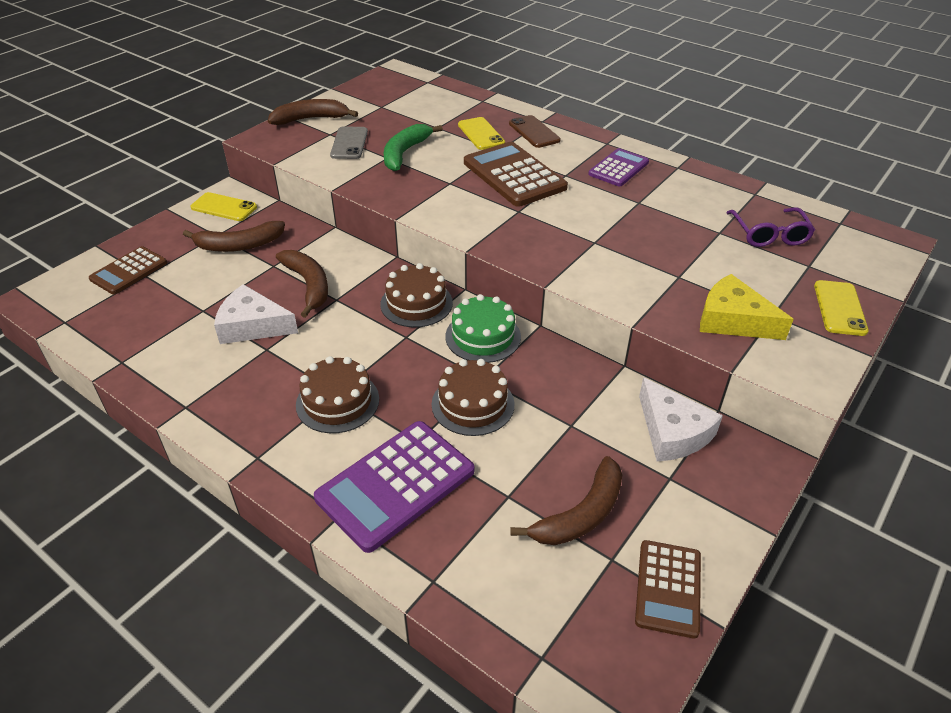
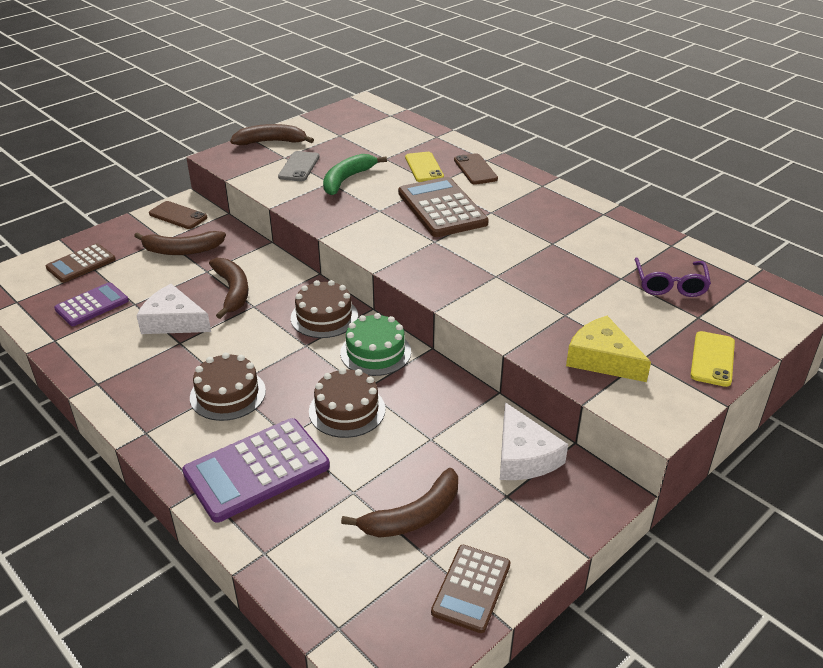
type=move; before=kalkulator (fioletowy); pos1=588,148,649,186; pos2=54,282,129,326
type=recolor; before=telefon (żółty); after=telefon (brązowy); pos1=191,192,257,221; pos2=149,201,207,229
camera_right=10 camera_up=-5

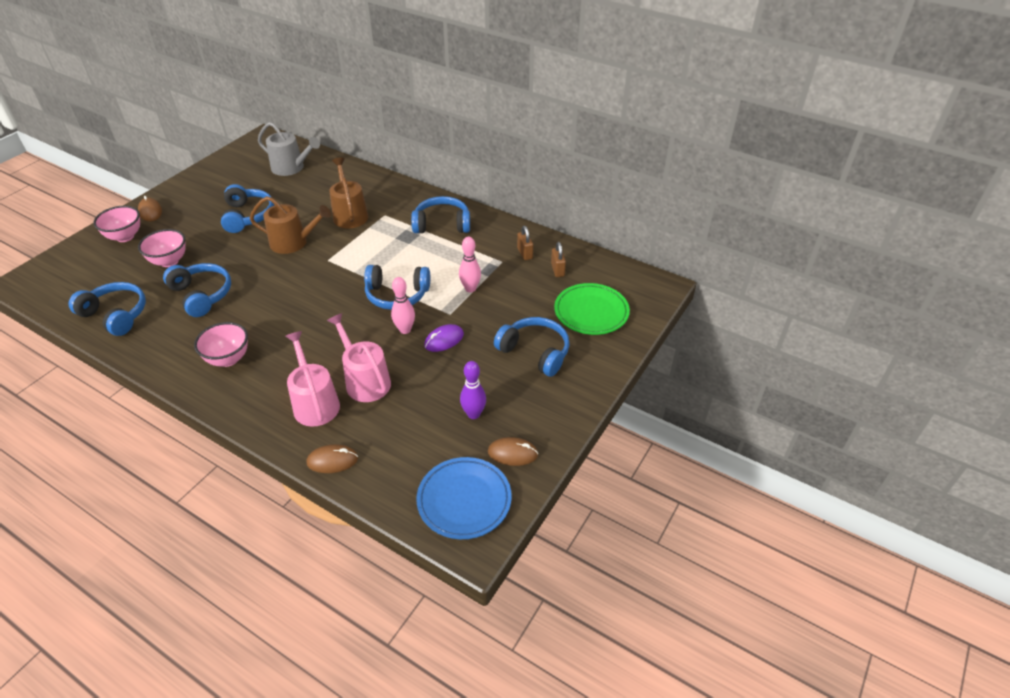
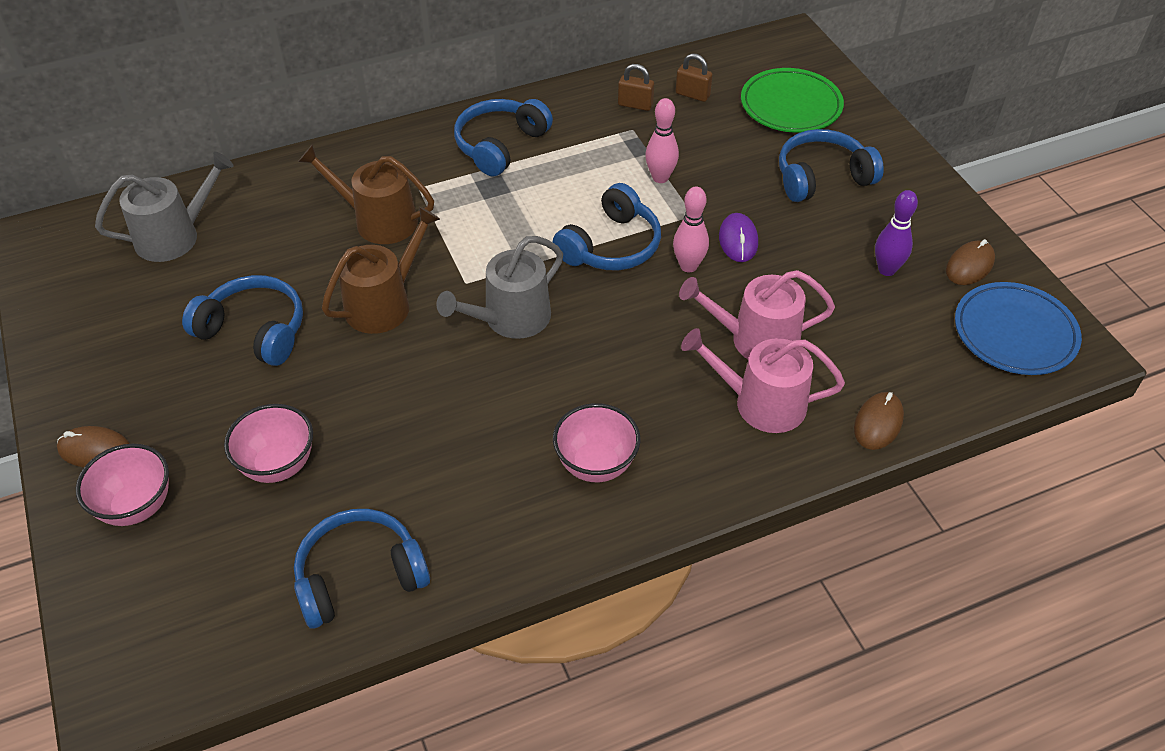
type=delete; before=słuchawki (niebieski); pos1=163,263,231,317
type=insert; after=konewka (szary); pos2=437,236,563,339
camera_right=-55 camera_up=5

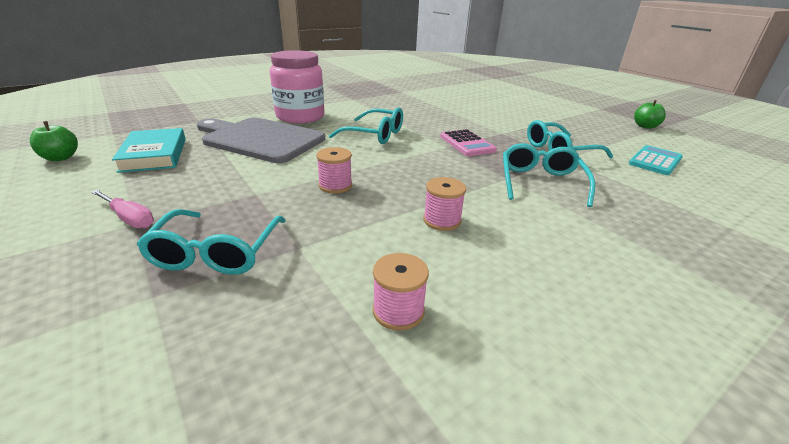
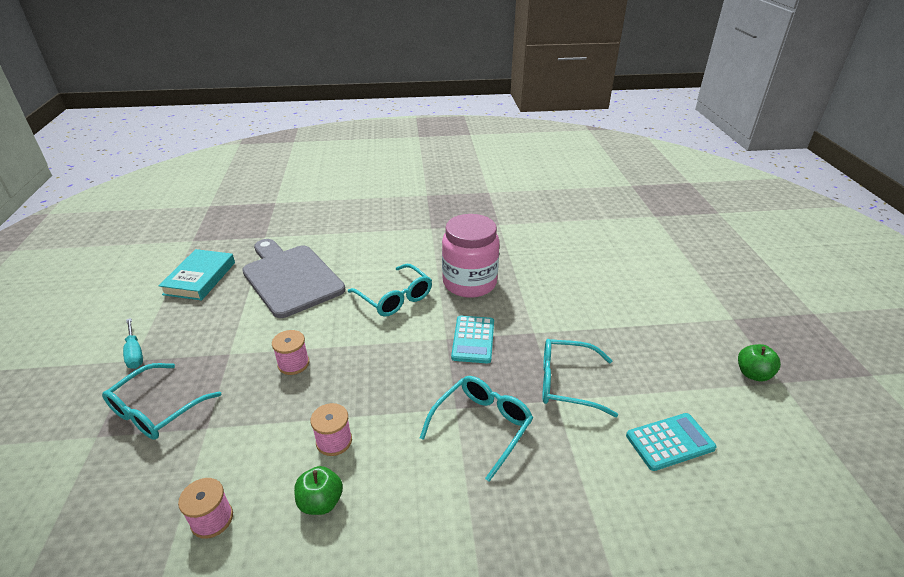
type=move; before=słoik (różowy); pos1=270,50,324,123; pos2=442,214,500,298
type=move; before=jabłko (zielony); pos1=30,121,78,161; pos2=294,466,343,515
type=recolor; before=kalkulator (różowy); after=kalkulator (turkusowy); pos1=441,129,497,156; pos2=451,316,494,364
type=recolor; before=śrubokręt (różowy); after=śrubokręt (turkusowy); pos1=91,190,154,228; pos2=123,318,143,369
camera_right=30 camera_up=5

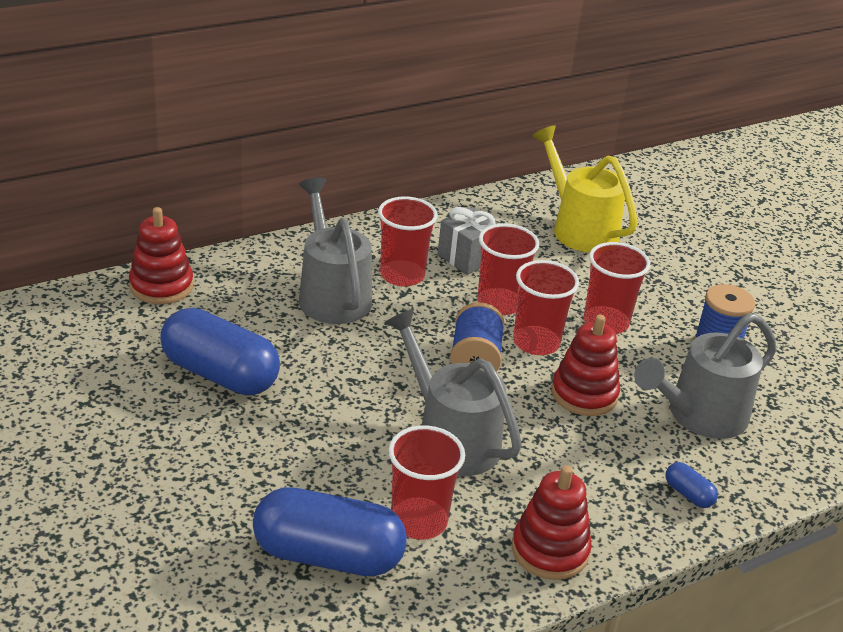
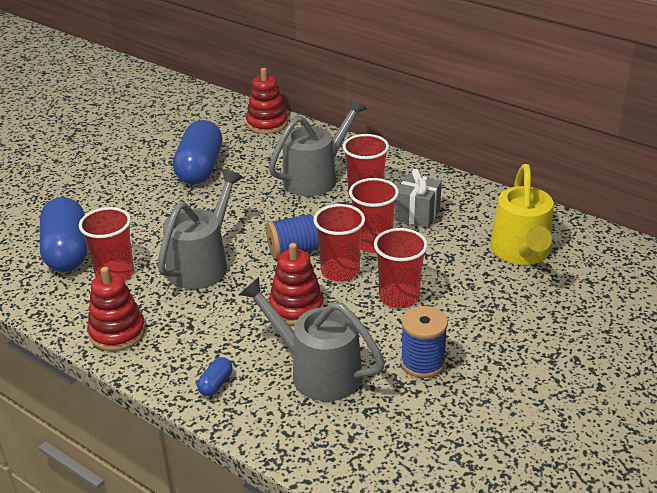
type=rotate; before=konewka (żółty); pos1=532,125,638,253; pos2=490,164,553,265; turn=150
camera_right=70 camera_up=0

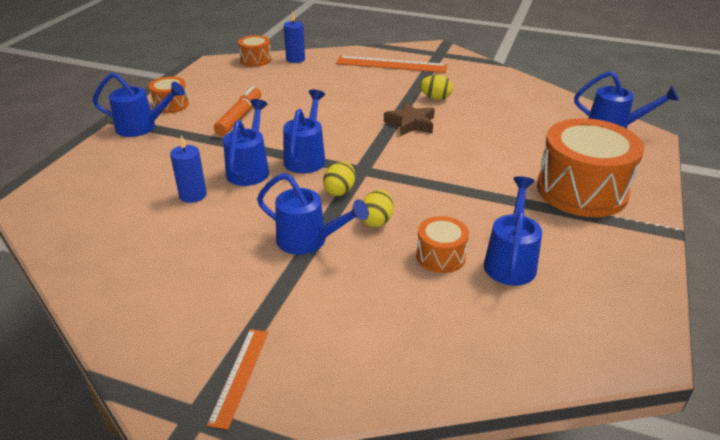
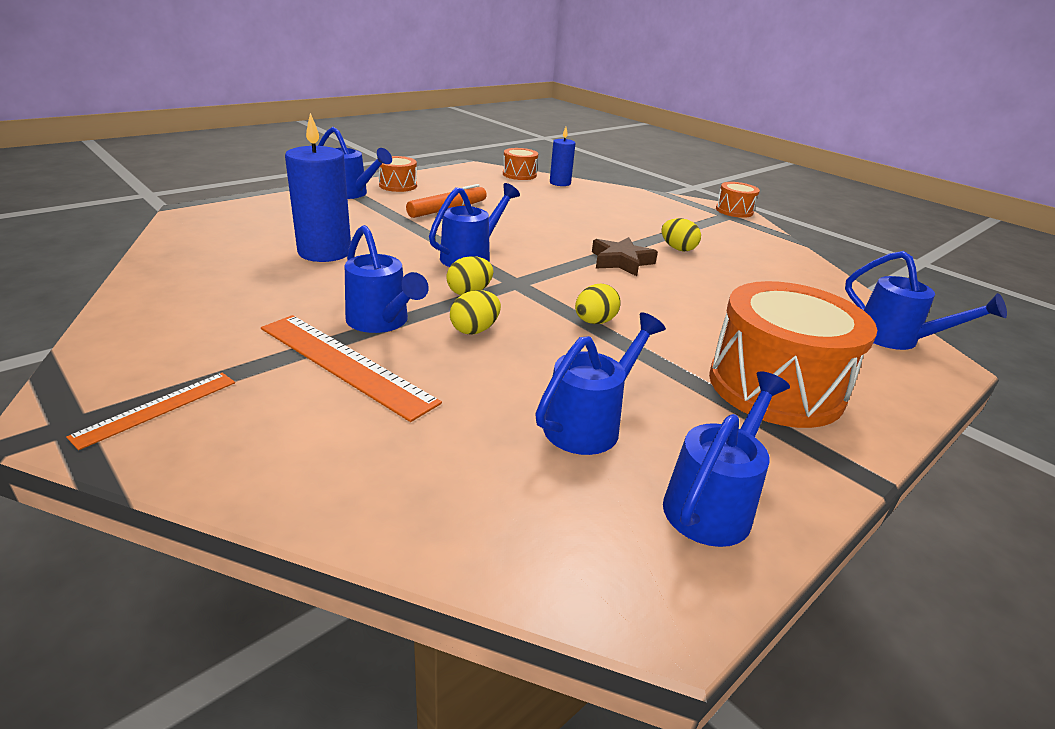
type=move; before=linijka (pomarańczowy); pos1=336,56,447,73; pos2=261,315,442,422
type=move; before=konewka (niebieski); pos1=223,99,269,186; pos2=663,371,790,547
type=resize; before=świeca (niebieski); pos1=170,135,207,203; pos2=285,113,351,262; scale=1.71
type=move; before=bęben (pomarańczowy); pos1=416,216,469,273; pos2=716,182,760,218
type=insert; after=jajko (żółty); pos2=575,284,621,324
camera_right=25 camera_up=-5

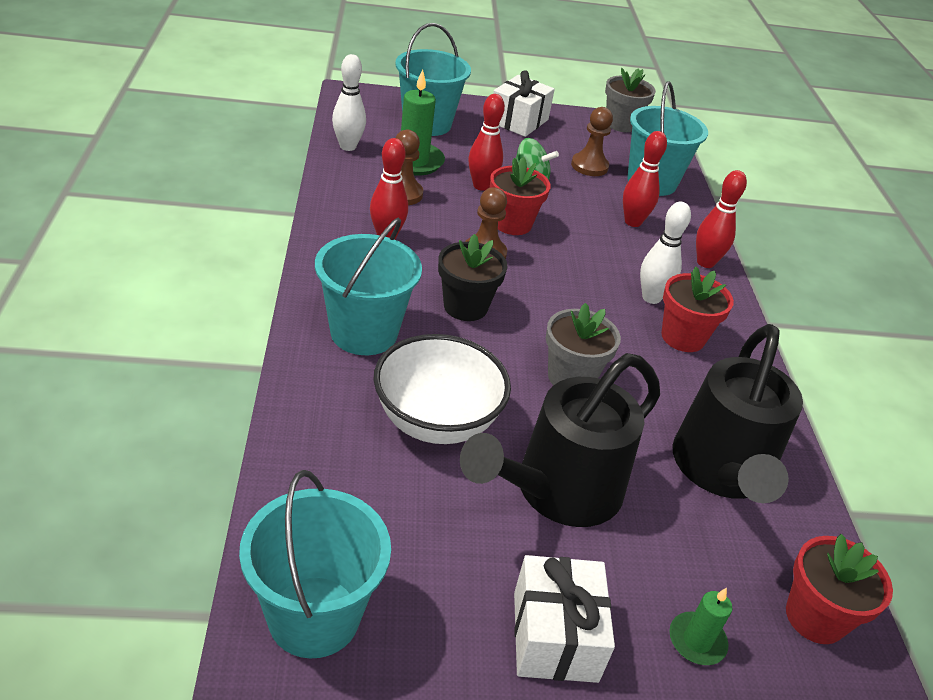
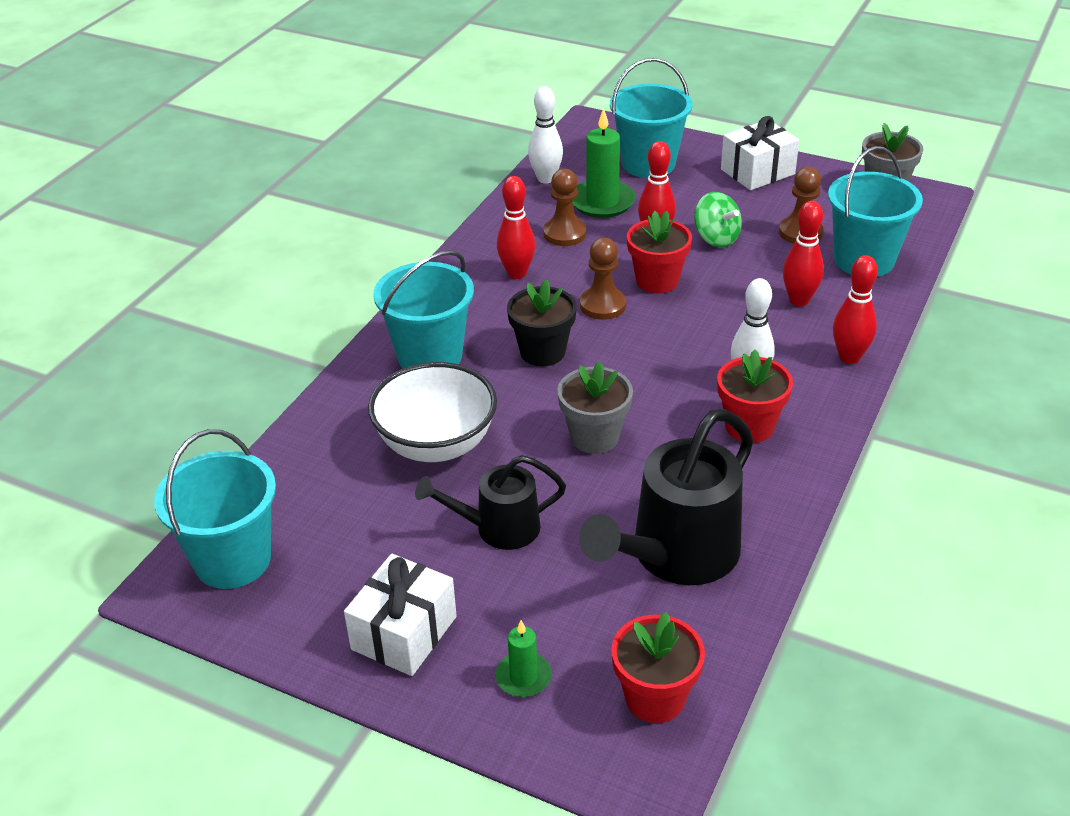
type=resize; before=konewka (czarny); pos1=460,353,660,527; pos2=415,455,566,550; scale=0.6
camera_right=35 camera_up=0

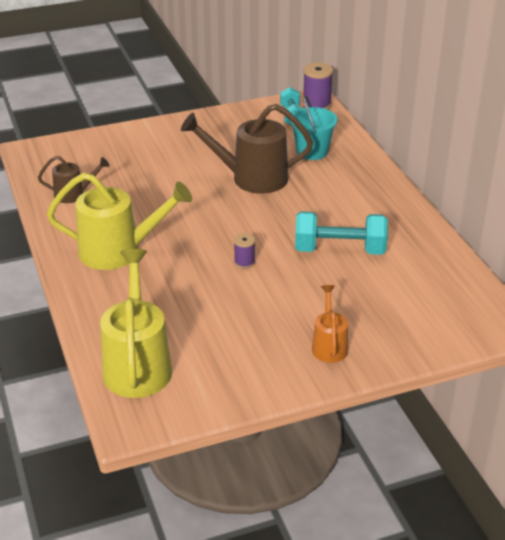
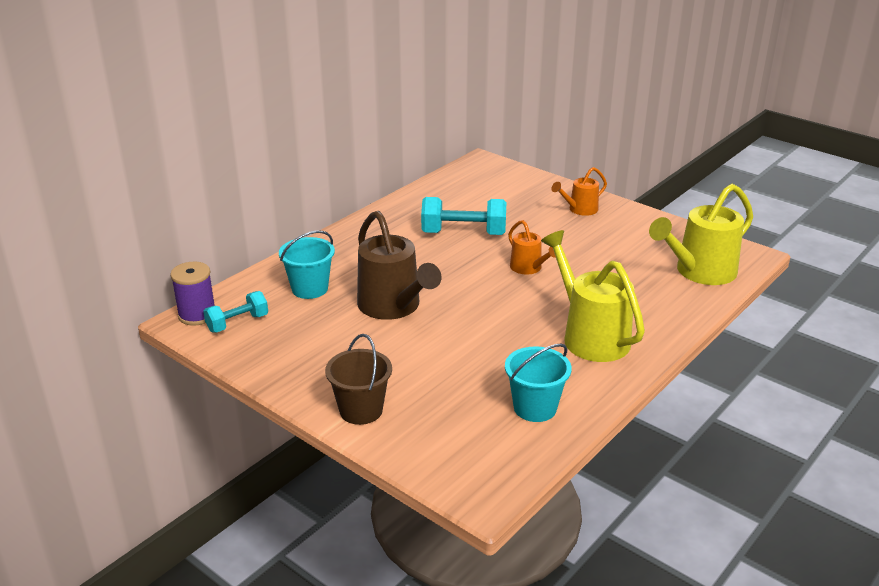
type=replace; before=konewka (brązowy); after=wiadro (turkusowy); pos1=38,156,109,203; pos2=505,344,572,422
type=rotate; before=hantel (turkusowy); pos1=295,211,388,255; pos2=421,197,506,235; turn=-60
type=replace; before=szpulka (fioletowy); after=konewka (pomarańczowy); pos1=234,233,255,269; pos2=508,220,556,275
type=insert; after=wiadro (brązowy); pos2=325,334,392,425
camera_right=-120 camera_up=-5

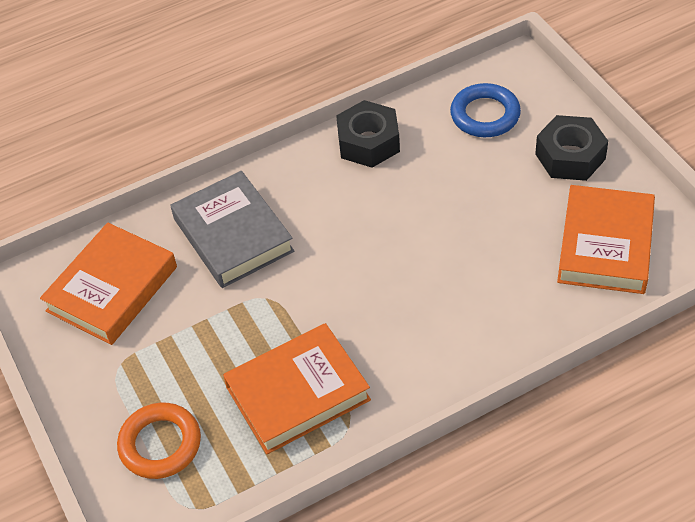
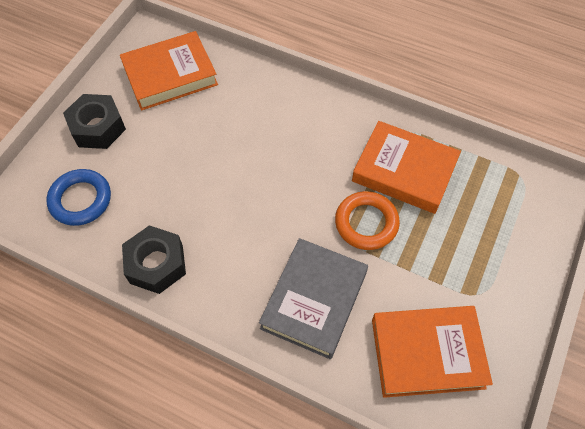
type=move; before=pierścień (pomarańczowy); pos1=117,403,201,479; pos2=335,191,400,250
camera_right=-130 camera_up=10

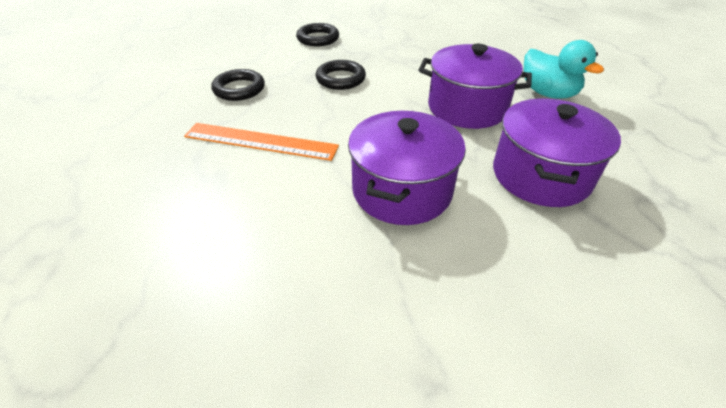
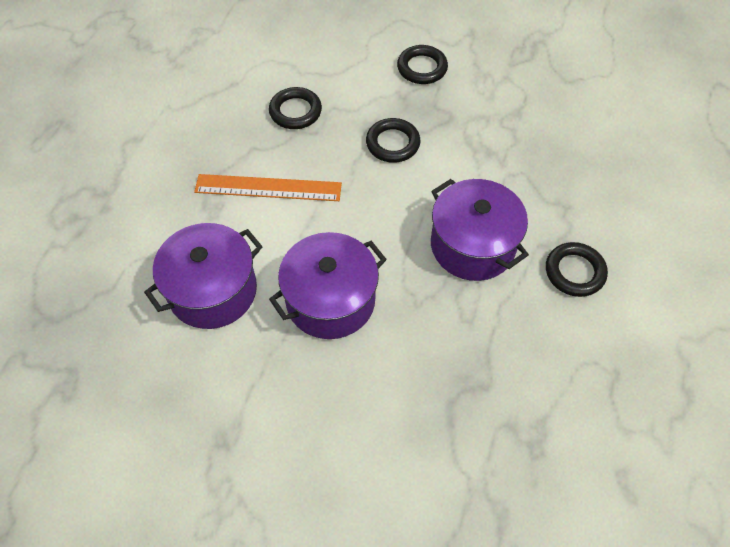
type=replace; before=kaczka (turkusowy); after=pierścień (czarny); pos1=524,40,604,99; pos2=546,242,608,297
type=move; before=garnek (fioletowy); pos1=493,99,621,207; pos2=144,223,263,329
type=rotate; before=linijka (pomarańczowy); pos1=184,123,339,161; pos2=194,174,342,201; turn=-45
camera_right=35 camera_up=15

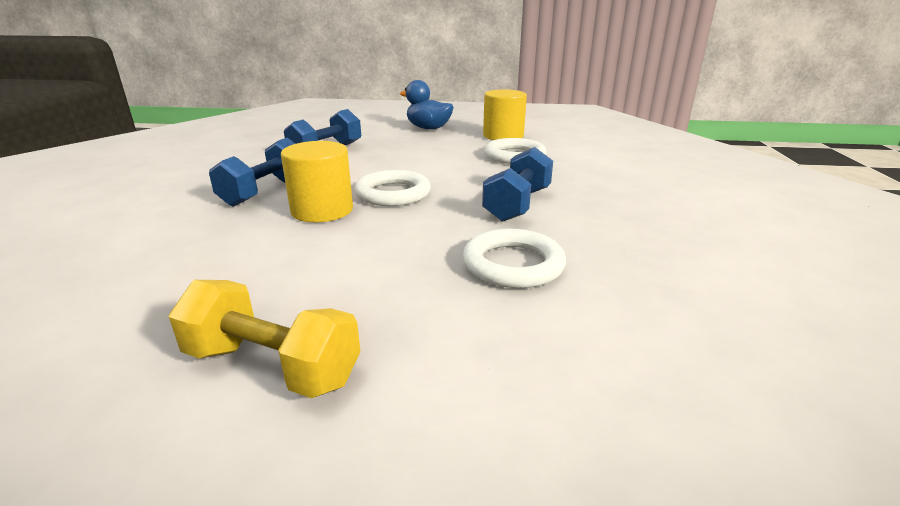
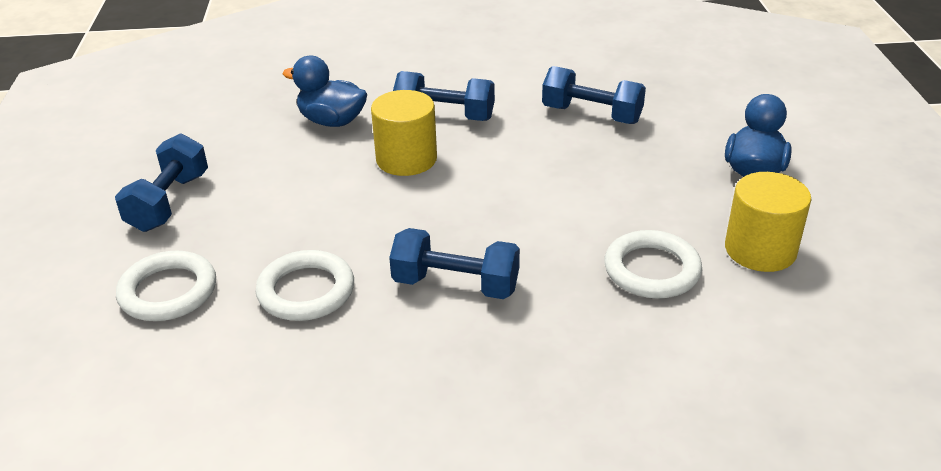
type=move; before=pierścień (biały); pos1=354,170,431,206; pos2=116,250,216,321
type=recolor; before=hantel (żółty); after=hantel (niebieski); pos1=169,280,360,398; pos2=115,133,208,232
type=insert; after=kaczka (niebieski); pos2=283,56,367,127
camera_right=80 camera_up=10

